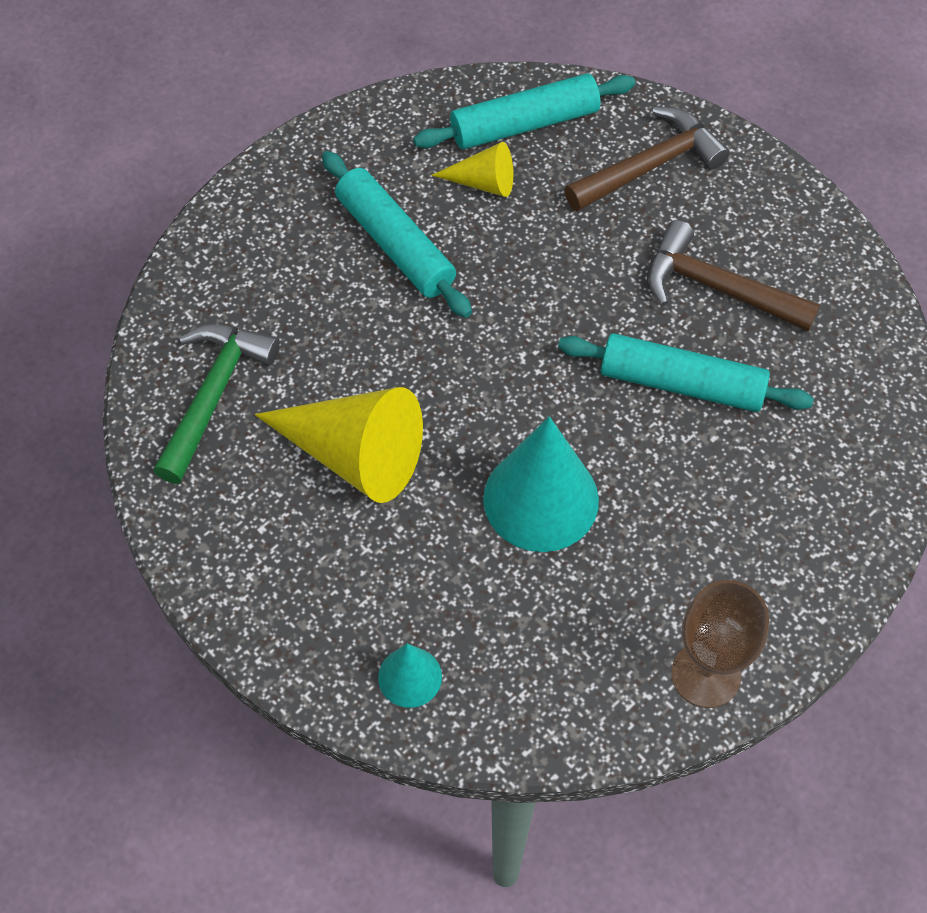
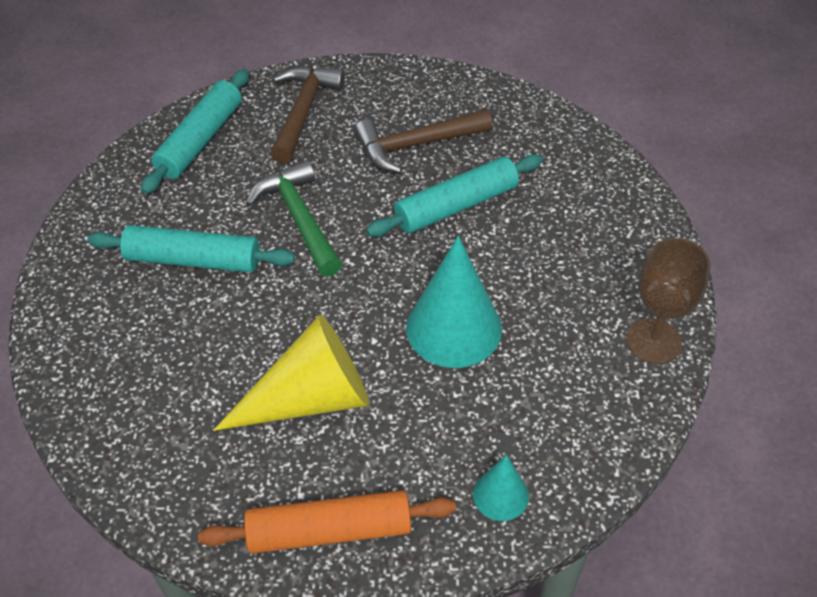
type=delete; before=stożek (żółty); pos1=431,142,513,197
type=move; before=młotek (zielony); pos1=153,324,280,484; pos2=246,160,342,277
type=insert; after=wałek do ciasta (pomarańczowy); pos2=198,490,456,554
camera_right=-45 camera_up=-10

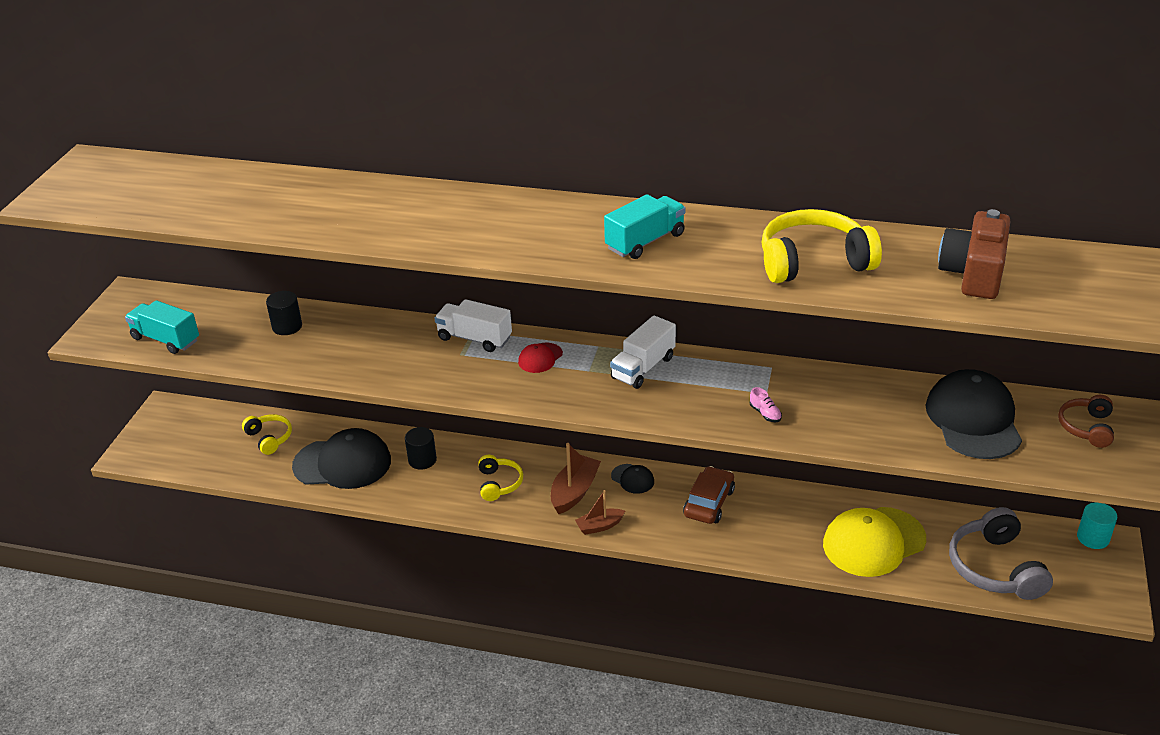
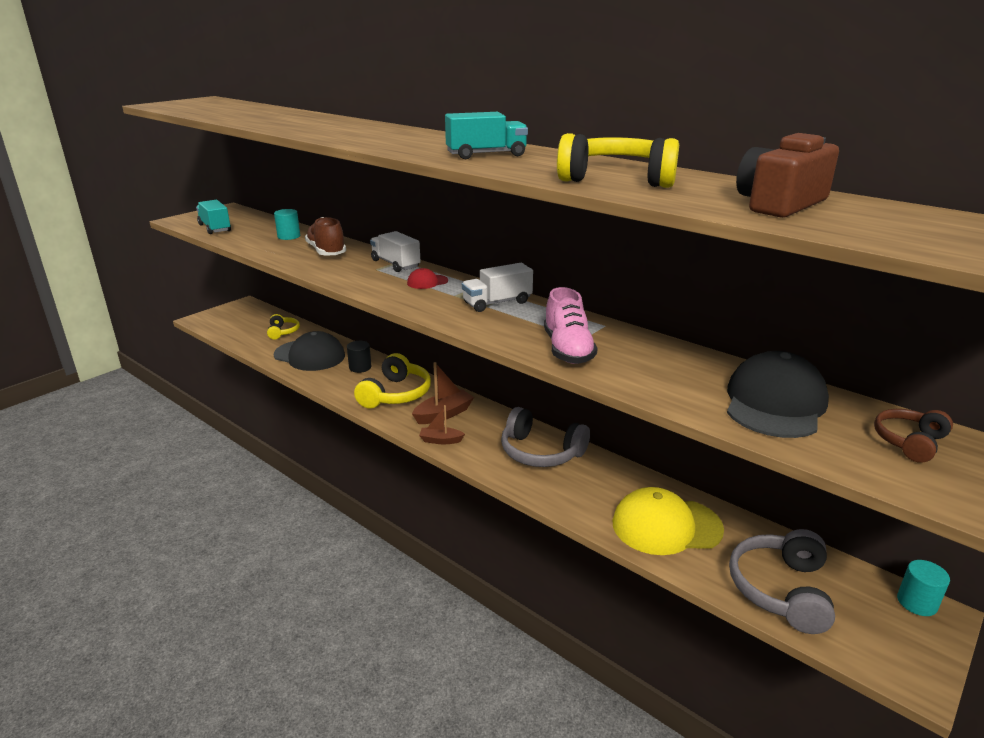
type=recolor; before=walec (czarny); after=walec (turkusowy); pos1=266,291,302,335; pos2=274,209,300,240
type=resize; before=but (różowy); pos1=750,387,782,422; pos2=544,287,598,364; scale=2.42
type=resize; before=słuchawki (żółty); pos1=478,455,523,501; pos2=354,353,431,409; scale=1.75
type=delete; before=czapka (czarny); pos1=611,464,654,494
type=replace; before=samochód (brązowy); after=słuchawki (szary); pos1=683,466,735,524; pos2=501,407,590,467
type=insert; after=but (brązowy); pos2=305,217,346,255
camera_right=25 camera_up=-10

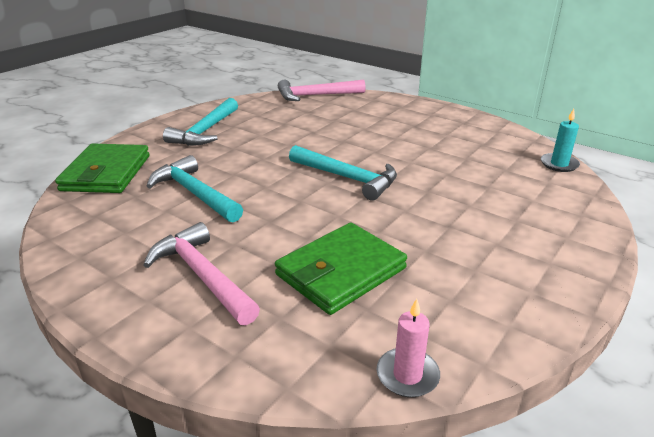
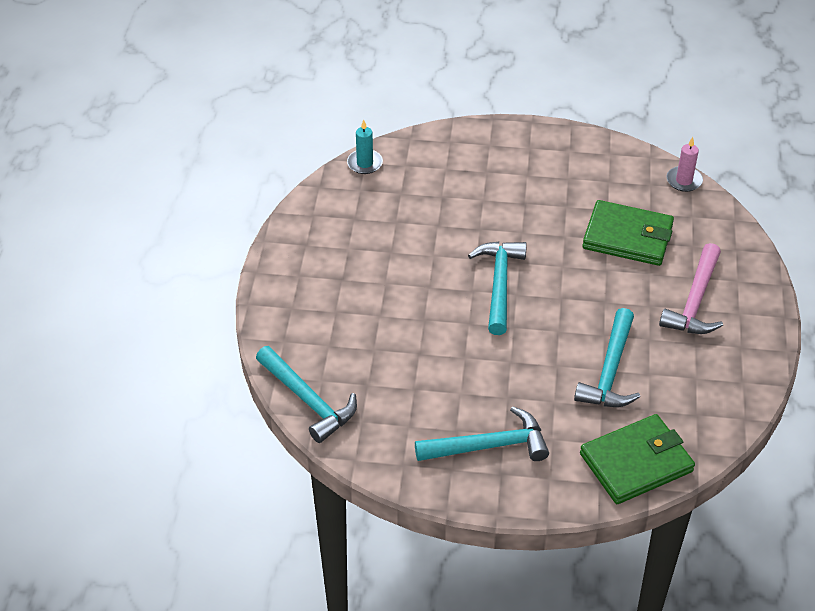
type=recolor; before=młotek (różowy); after=młotek (turkusowy); pos1=278,80,366,101; pos2=256,346,357,443
camera_right=-120 camera_up=15

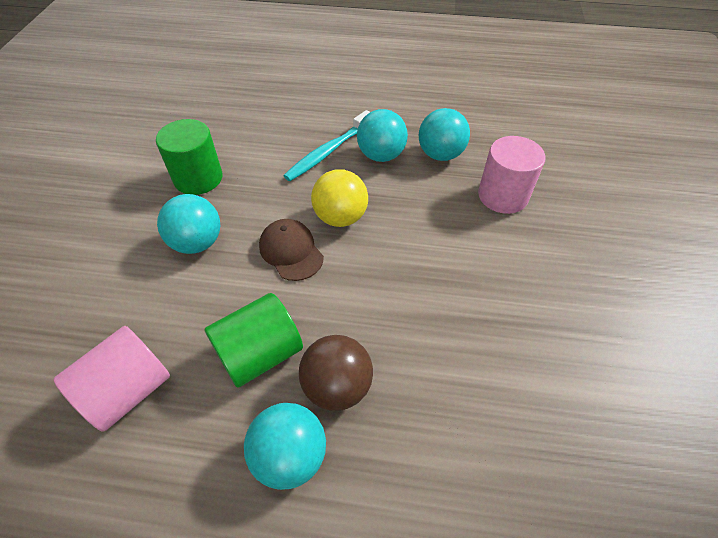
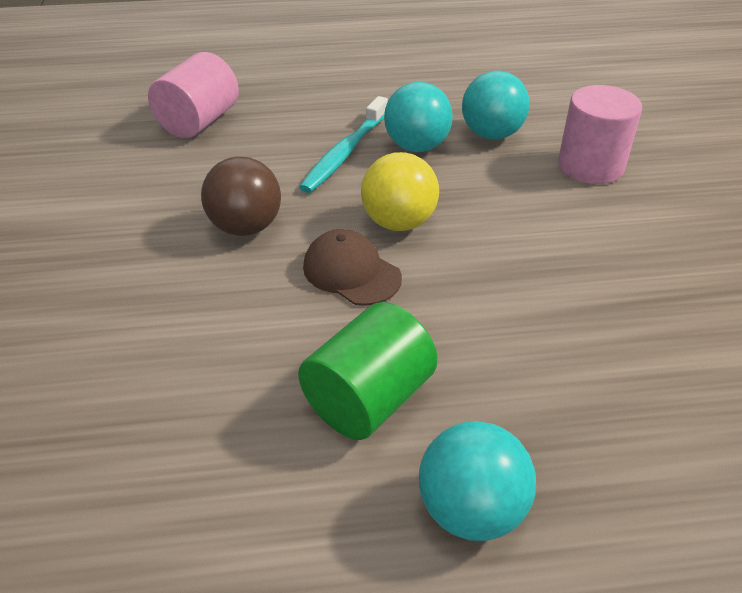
type=delete; before=walec (zielony); pos1=156,119,223,195
type=delete; before=piłka (turkusowy); pos1=157,194,220,254
type=move; before=walec (różowy); pos1=53,326,170,432; pos2=148,52,239,138
type=move; before=piłka (brązowy); pos1=299,335,373,410; pos2=201,156,281,236
camera_right=-15 camera_up=-10

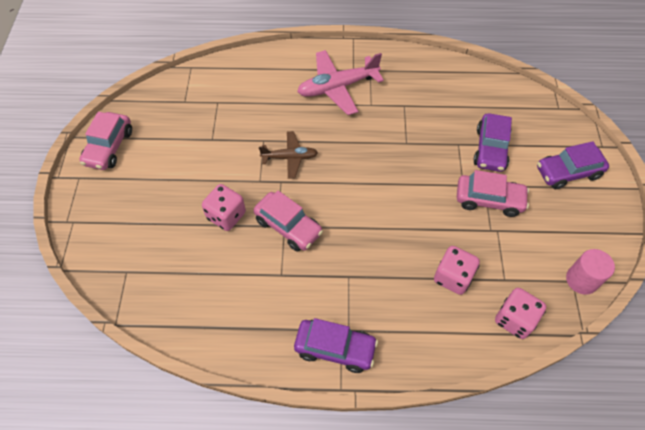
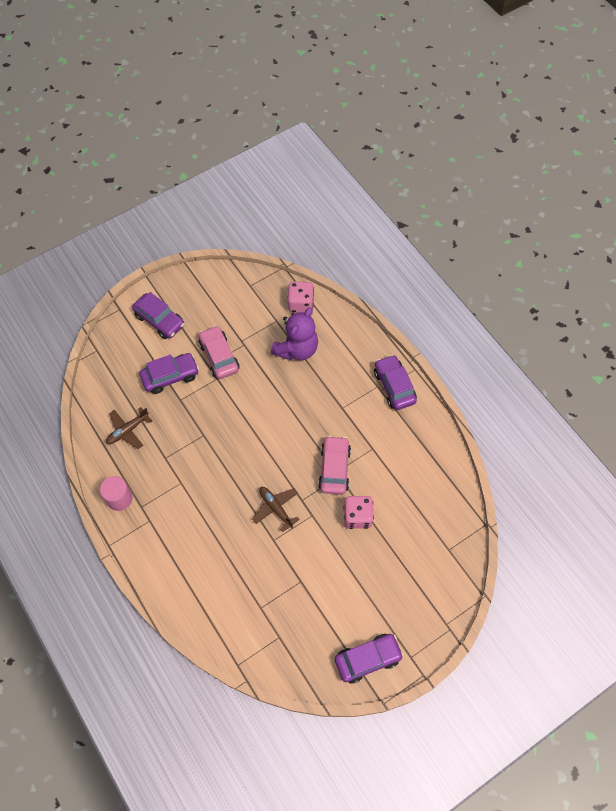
type=delete; before=samolot (różowy); pos1=297,50,384,115
type=recolor; before=samochód (różowy); after=samochód (fioletowy); pos1=79,112,132,170; pos2=335,634,404,684
type=replace; before=kostka do gry (różowy); after=miś (fioletowy); pos1=434,246,480,295; pos2=271,307,318,360
type=move; before=walec (różowy); pos1=566,249,615,295; pos2=100,476,133,511
type=insert; after=samolot (brązowy); pos2=106,407,152,449
camera_right=-125 camera_up=5

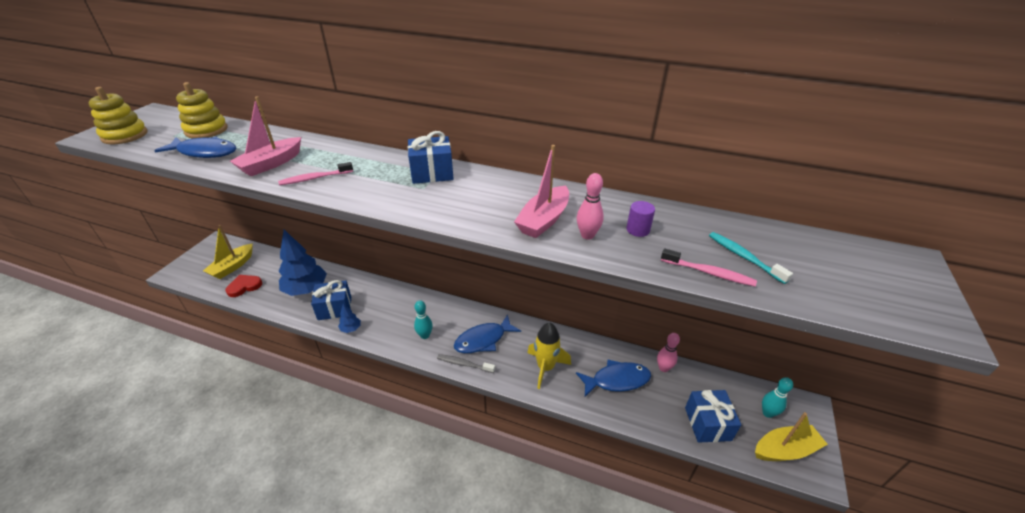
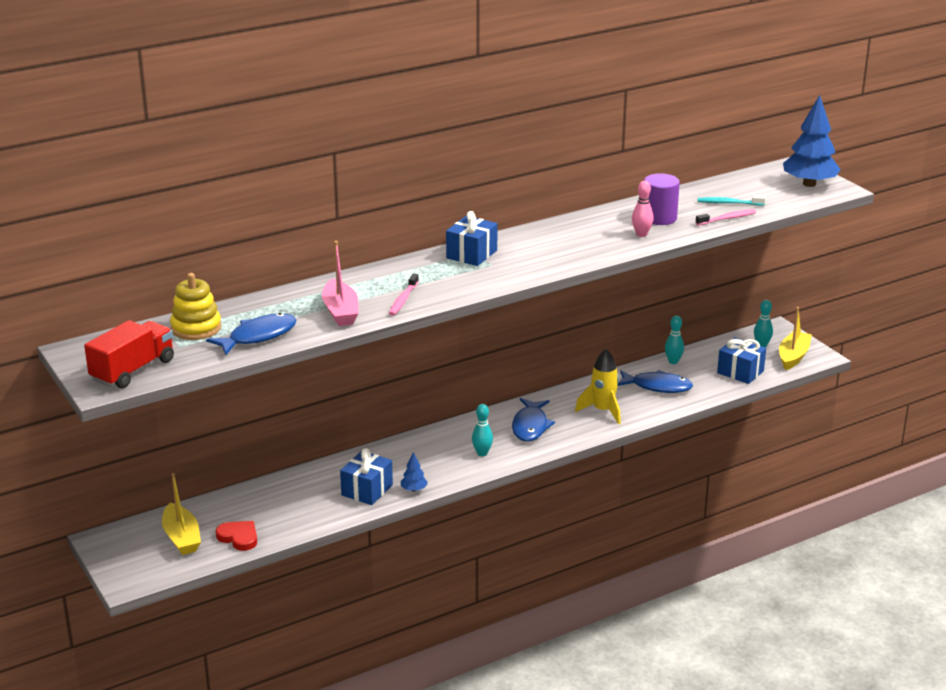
type=replace; before=zabawka nakładanka (żółty); after=ciężarówka (czerwony); pos1=89,87,148,144; pos2=84,320,174,388
type=delete; before=łódka (różowy); pos1=514,145,569,238
type=resize; before=walec (fioletowy); pos1=626,201,655,237; pos2=644,173,680,225; scale=1.82
type=move; before=drzewko (niebieski); pos1=278,230,327,296; pos2=783,95,841,187
type=rotate; before=serce (czerwony); pos1=225,275,262,297; pos2=216,521,257,551; turn=120
type=recolor; before=kręgiel (różowy); after=kręgiel (turkusowy); pos1=657,333,680,372; pos2=665,316,684,364
type=delete; before=szczoteczka do zębów (szary); pos1=437,354,495,373
type=rotate; before=ryba (niebieski); pos1=576,360,651,397; pos2=618,370,693,393; turn=75
camera_right=-50 camera_up=-10

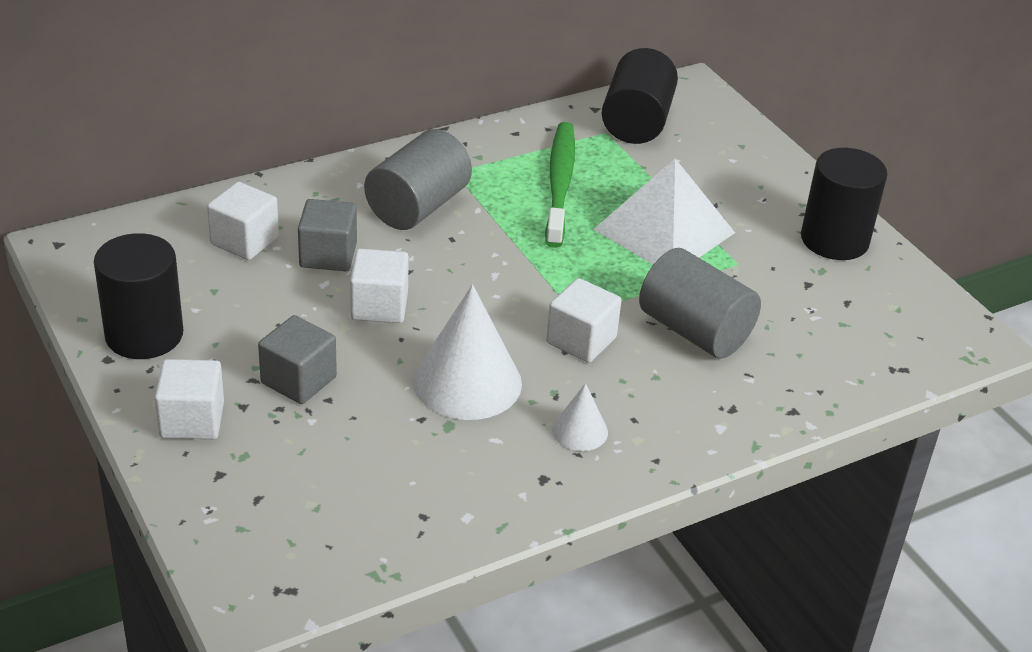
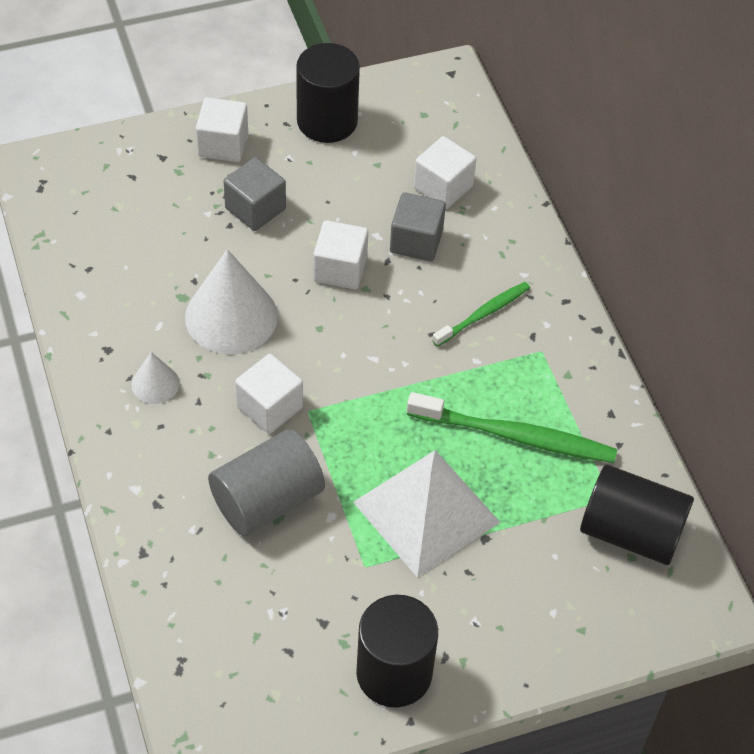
type=replace; before=walec (szary); after=szczoteczka do zębów (zielony); pos1=364,129,472,230; pos2=432,282,530,347
camera_right=100 camera_up=15

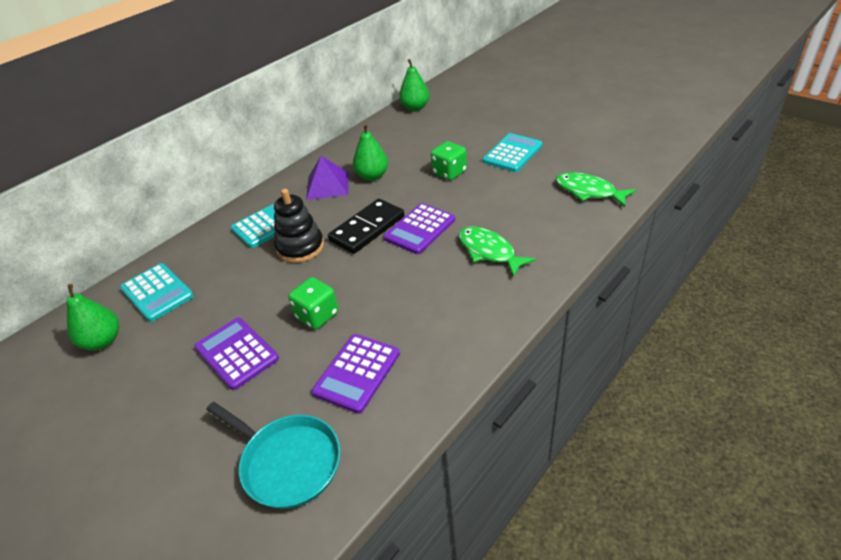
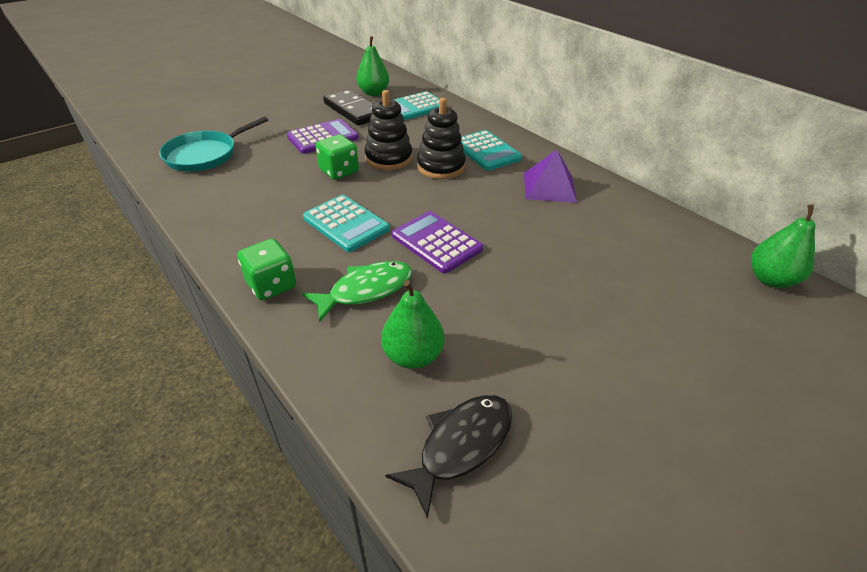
type=move; before=gruszka (zielony); pos1=353,124,388,181; pos2=381,280,445,369
type=move; before=kalkulator (turkusowy); pos1=483,133,542,172; pos2=303,195,390,252
type=move; before=kostka do gry (zielony); pos1=431,141,467,180; pos2=237,239,296,300
type=recolor; before=ryba (zielony); after=ryba (czarny); pos1=556,172,636,207; pos2=385,395,512,519
type=move; before=kostka domina (czarny); pos1=328,198,404,254; pos2=323,89,373,126
type=delete; before=kalkulator (fioletowy); pos1=312,334,400,414
type=insert; after=zabawka nakładanka (czarny); pos2=365,90,412,170
camera_right=95 camera_up=0

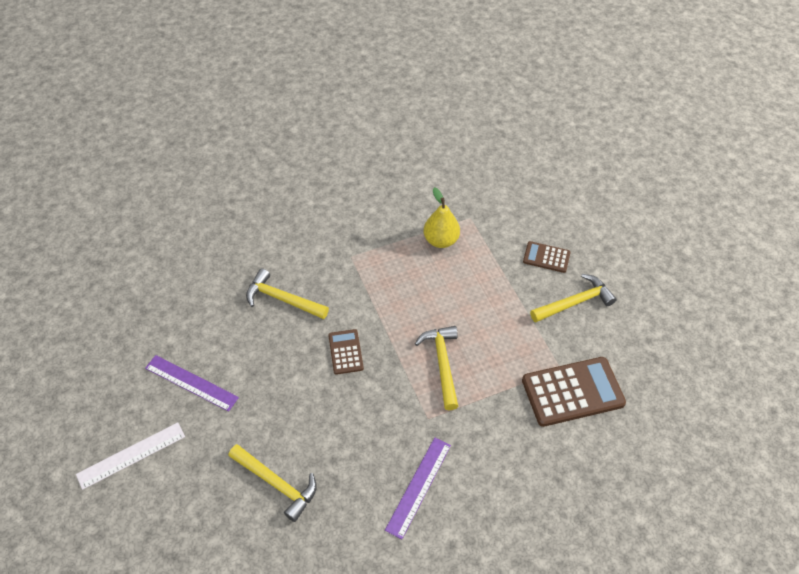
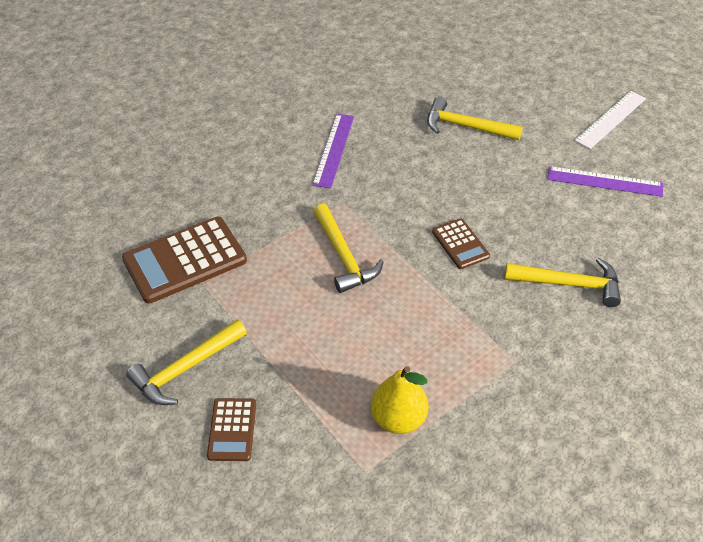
type=rotate; before=kalkulator (brązowy); pos1=523,241,571,273; pos2=207,398,256,461; turn=90
camera_right=165 camera_up=-5

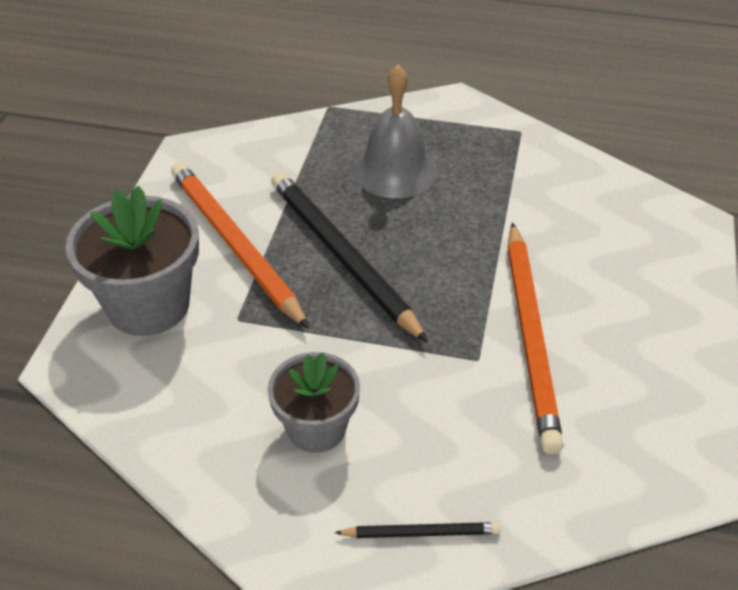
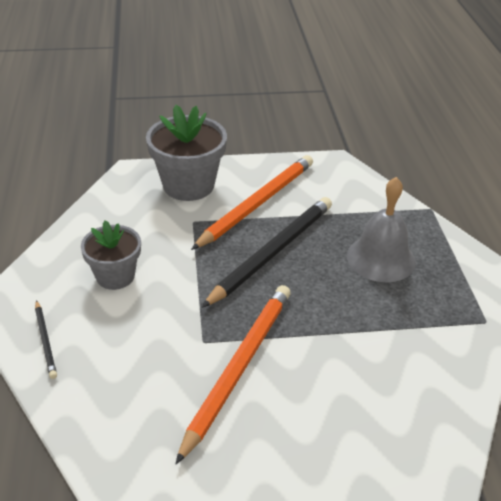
type=rotate; before=ołówek (pomarańczowy); pos1=507,222,564,454; pos2=176,285,291,464; turn=135
camera_right=70 camera_up=-5

